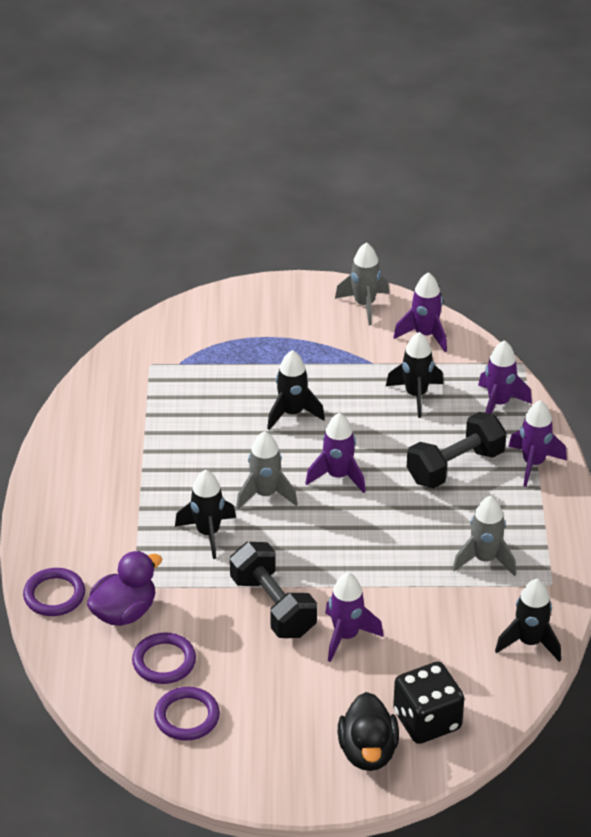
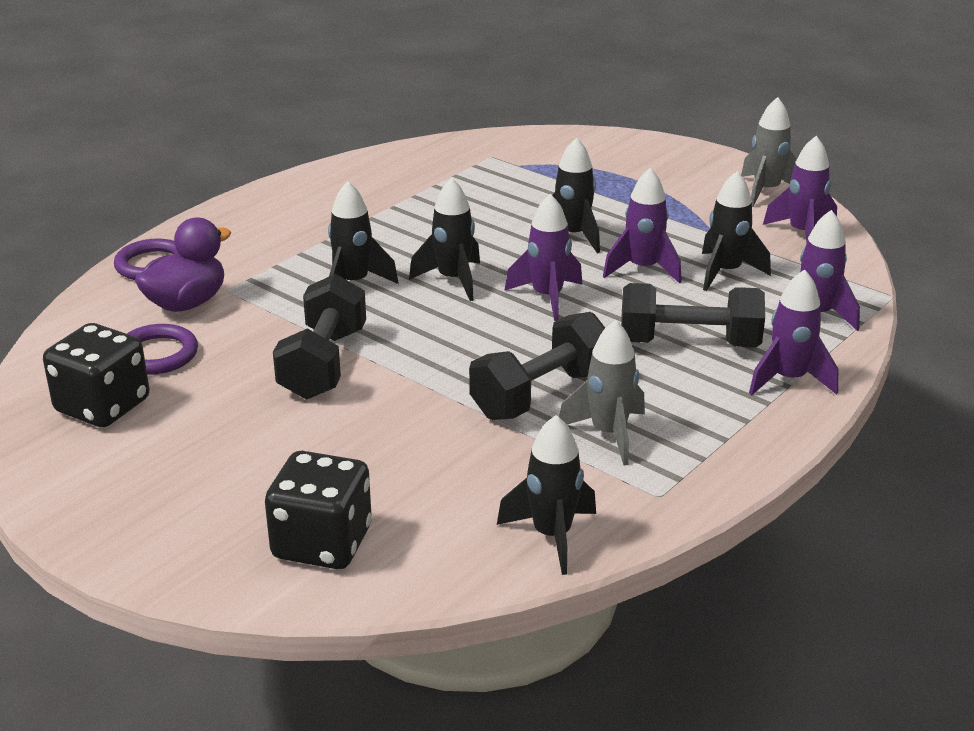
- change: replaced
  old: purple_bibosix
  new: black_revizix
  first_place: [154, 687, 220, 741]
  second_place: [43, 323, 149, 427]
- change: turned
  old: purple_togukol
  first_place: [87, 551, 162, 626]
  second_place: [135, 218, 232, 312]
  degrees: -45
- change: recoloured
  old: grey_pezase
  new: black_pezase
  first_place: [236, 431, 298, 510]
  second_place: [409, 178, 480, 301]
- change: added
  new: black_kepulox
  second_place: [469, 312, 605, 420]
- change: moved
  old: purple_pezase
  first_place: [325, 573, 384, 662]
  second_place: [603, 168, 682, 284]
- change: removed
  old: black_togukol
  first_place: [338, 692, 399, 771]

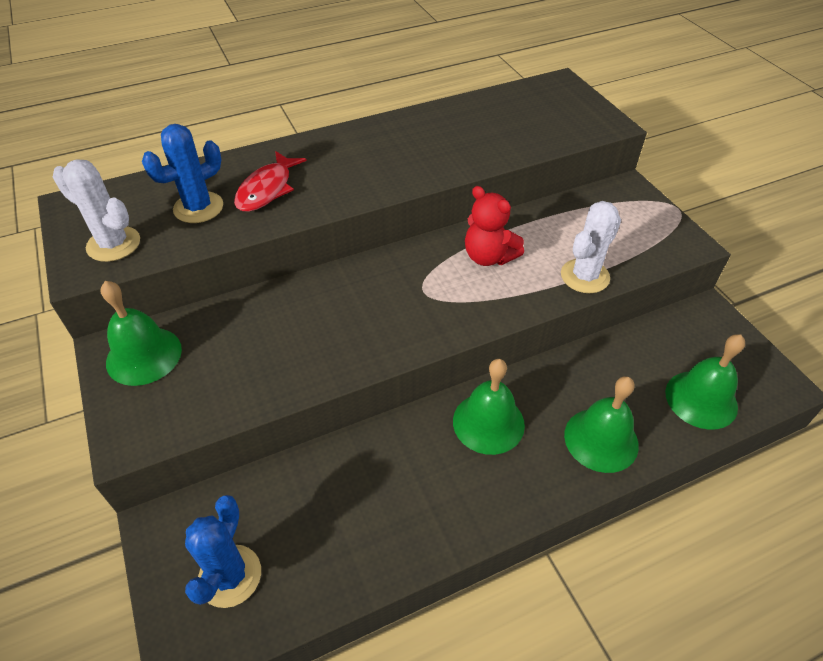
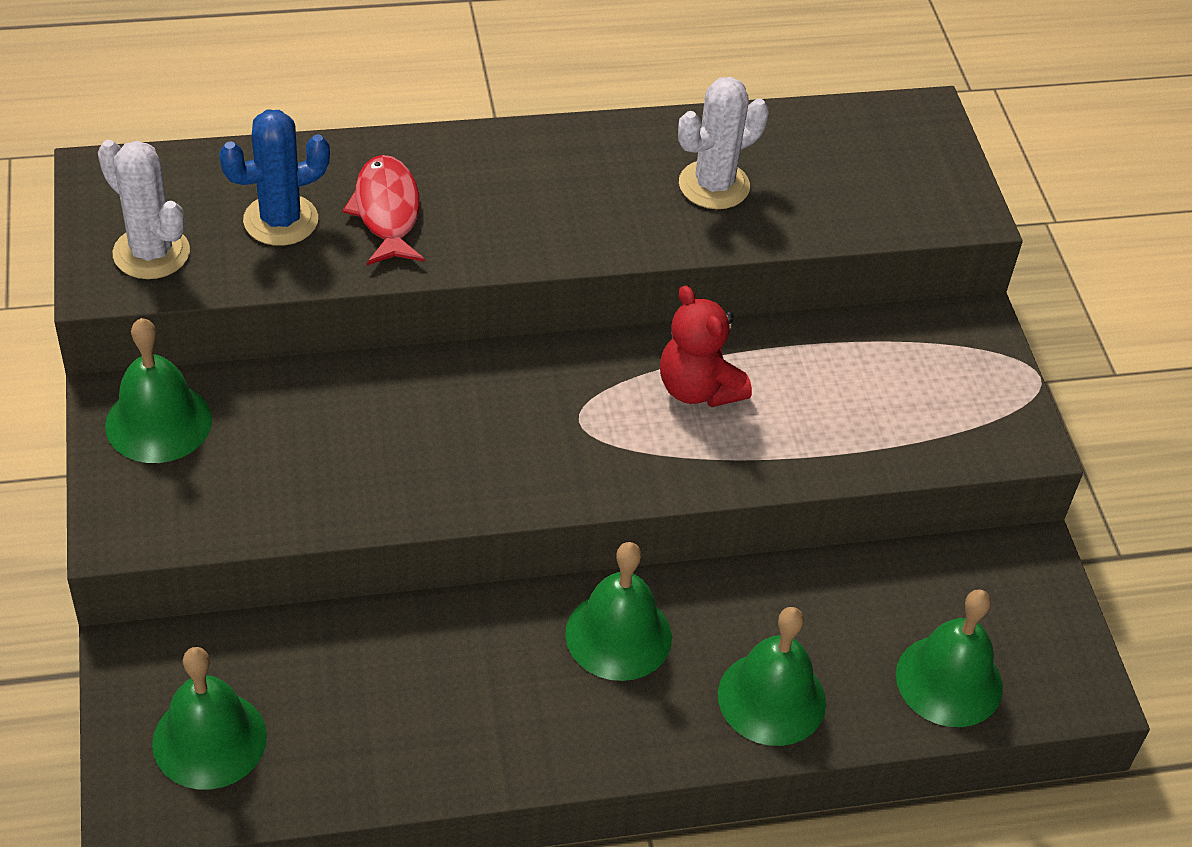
- change: replaced
  old: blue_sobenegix
  new: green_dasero
  first_place: [185, 495, 261, 608]
  second_place: [152, 647, 267, 790]
- change: turned
  old: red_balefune
  first_place: [234, 151, 307, 212]
  second_place: [342, 155, 425, 265]
  degrees: 135
- change: moved
  old: white_sobenegix
  first_place: [561, 201, 621, 293]
  second_place: [678, 77, 769, 209]

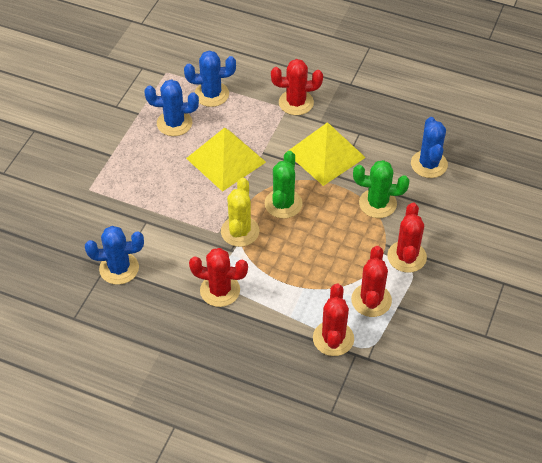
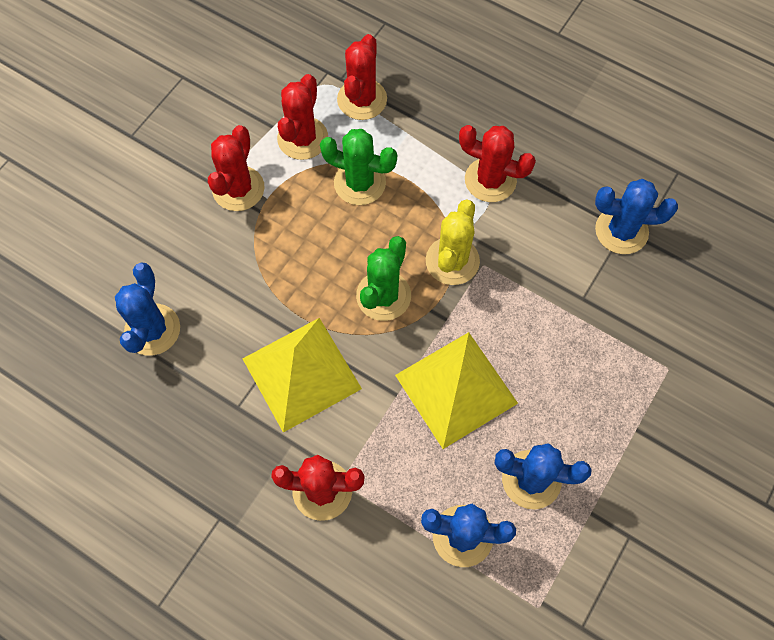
- change: moved
  old: green_sobenegix
  first_place: [353, 160, 409, 218]
  second_place: [320, 129, 397, 205]

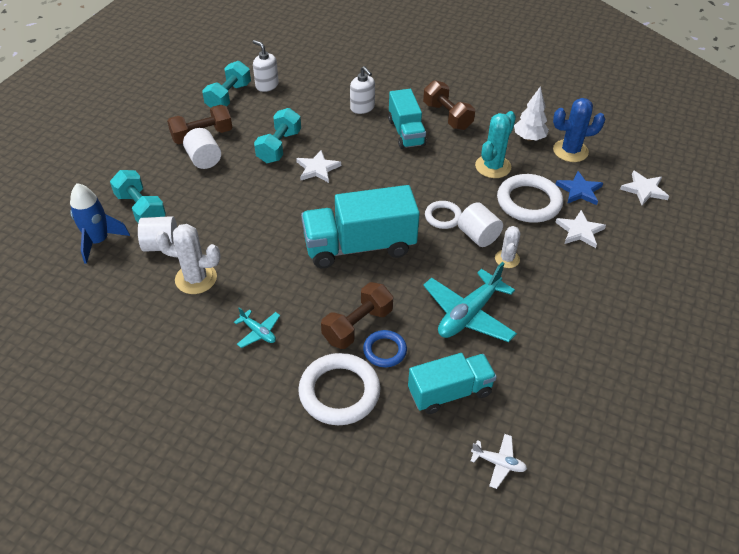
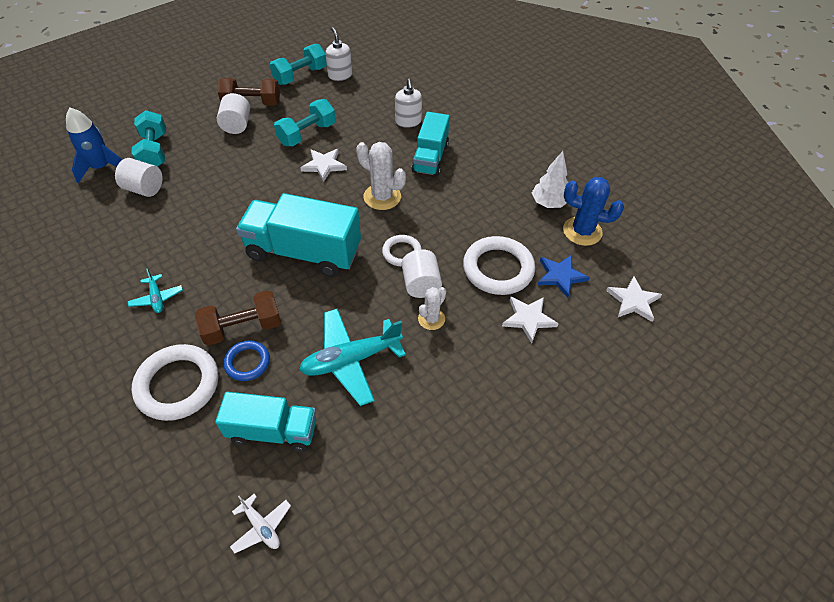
- change: moved
  old: white_sobenegix
  first_place: [155, 224, 221, 294]
  second_place: [356, 142, 406, 210]
- change: removed
  old: brown_kepulox
  first_place: [423, 80, 475, 130]
- change: removed
  old: turquoise_sobenegix
  first_place: [475, 111, 516, 178]

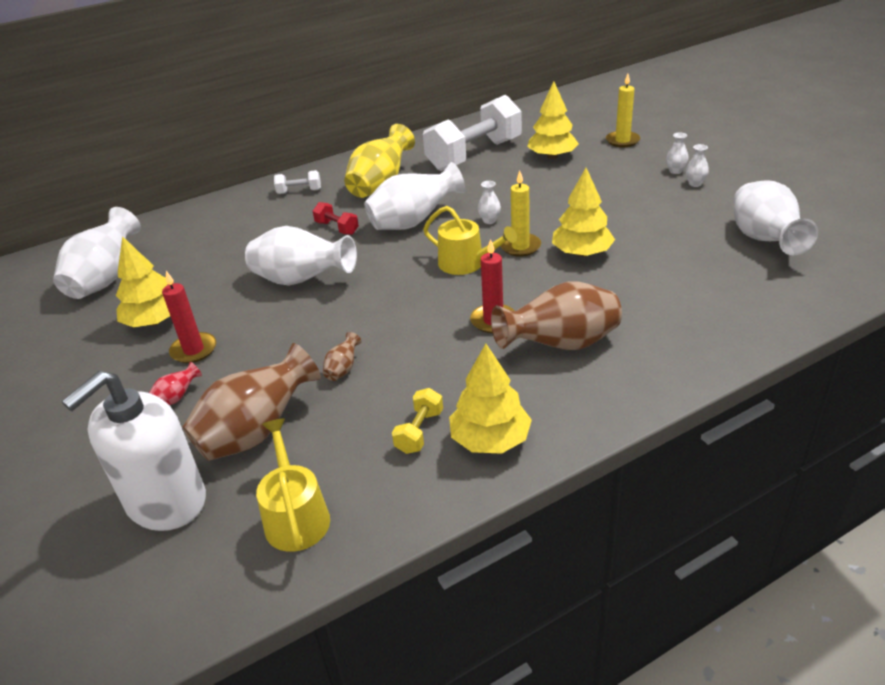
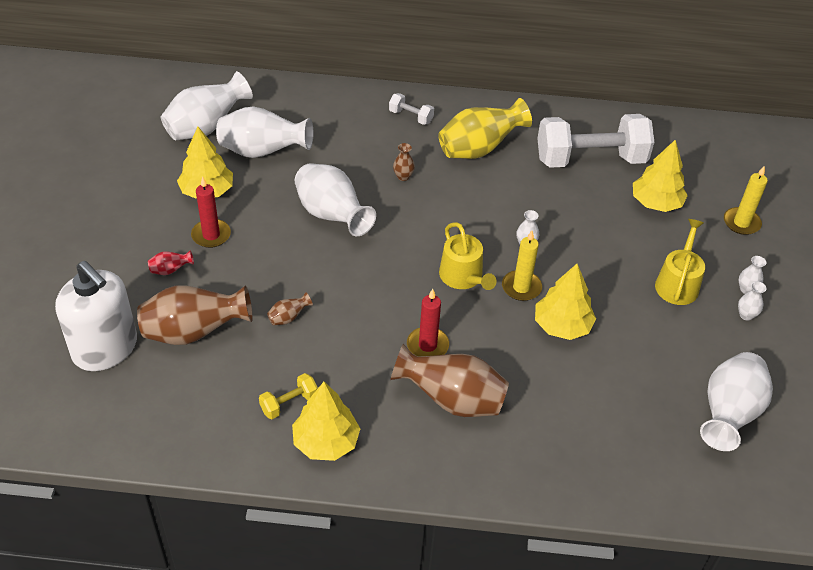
- change: turned
  old: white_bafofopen
  first_place: [62, 371, 206, 531]
  second_place: [55, 261, 137, 371]
  degrees: -120
- change: moved
  old: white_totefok
  first_place: [364, 162, 465, 230]
  second_place: [216, 107, 313, 158]
- change: replaced
  old: red_kepulox
  new: brown_totefok
  first_place: [313, 202, 359, 235]
  second_place: [393, 143, 415, 181]
- change: moved
  old: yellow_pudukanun
  first_place: [256, 418, 330, 552]
  second_place: [655, 219, 705, 305]

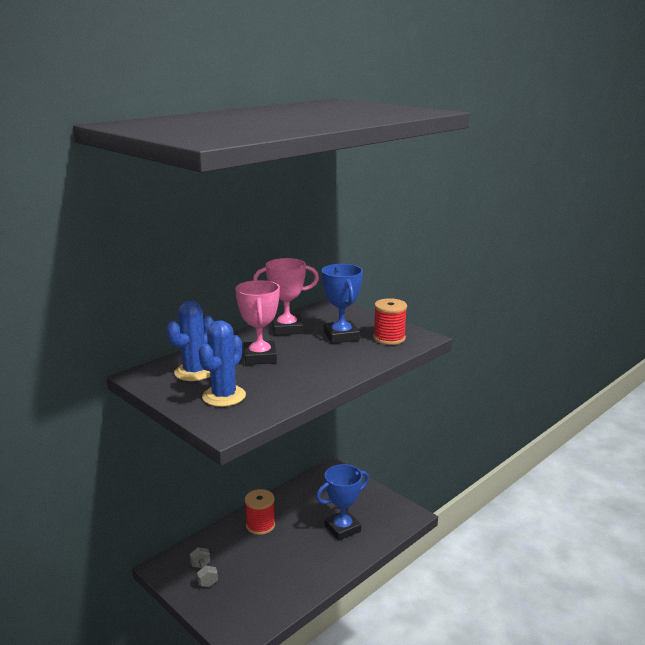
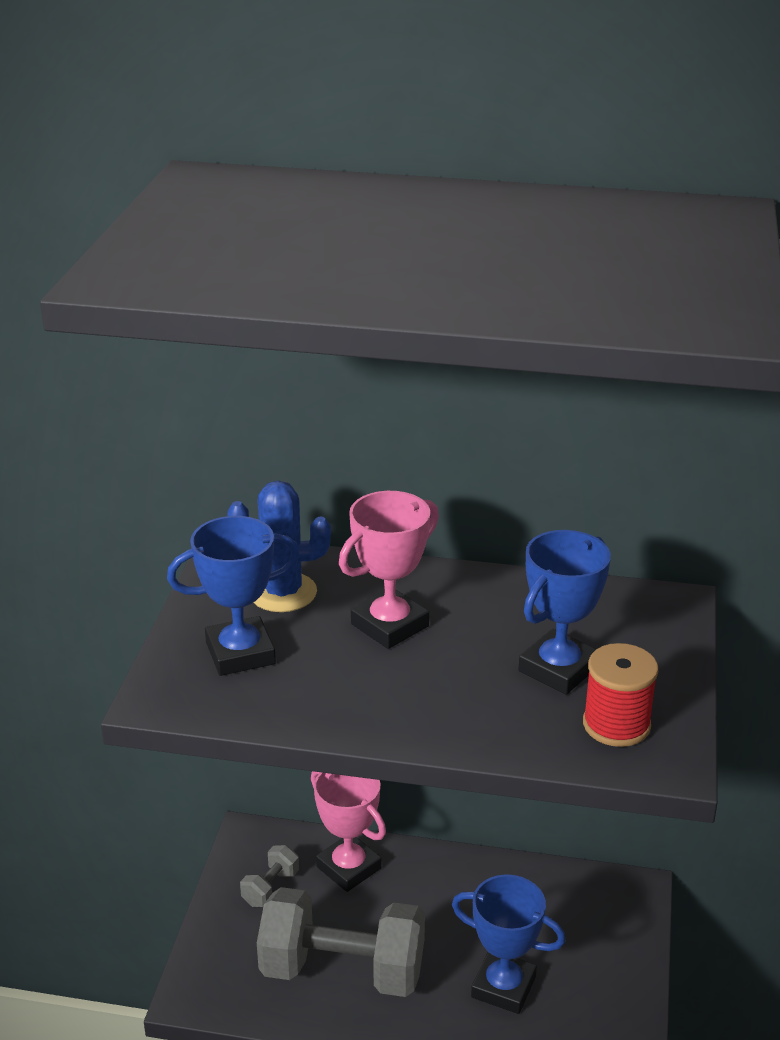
- change: replaced
  old: blue_sobenegix
  new: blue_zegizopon
  first_place: [199, 320, 246, 407]
  second_place: [167, 516, 300, 676]
- change: added
  new: grey_kepulox
  second_place: [257, 887, 425, 997]
- change: moved
  old: pink_zegizopon
  first_place: [253, 258, 319, 335]
  second_place: [311, 771, 386, 892]
- change: removed
  old: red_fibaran
  first_place: [245, 489, 275, 535]

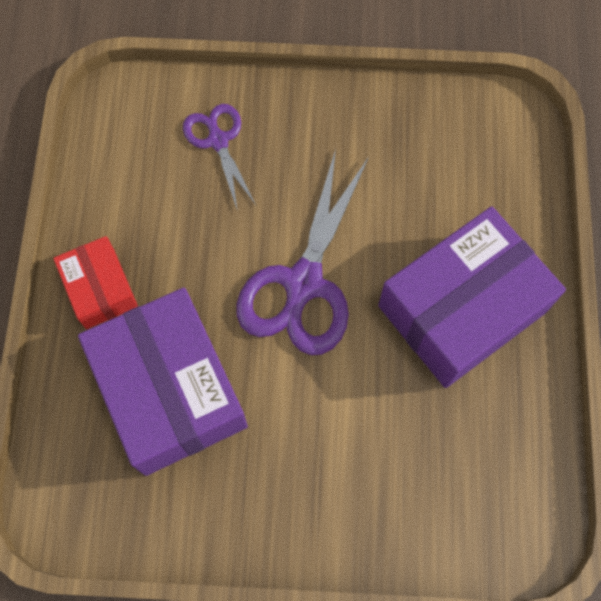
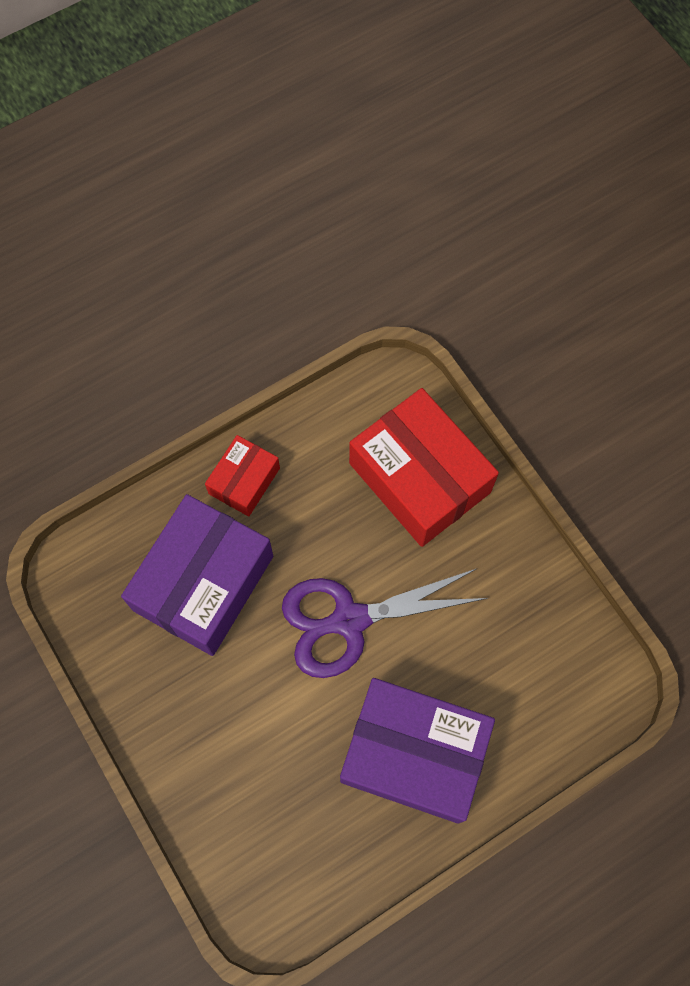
- change: replaced
  old: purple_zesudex
  new: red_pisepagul
  first_place: [183, 104, 256, 211]
  second_place: [349, 388, 499, 547]

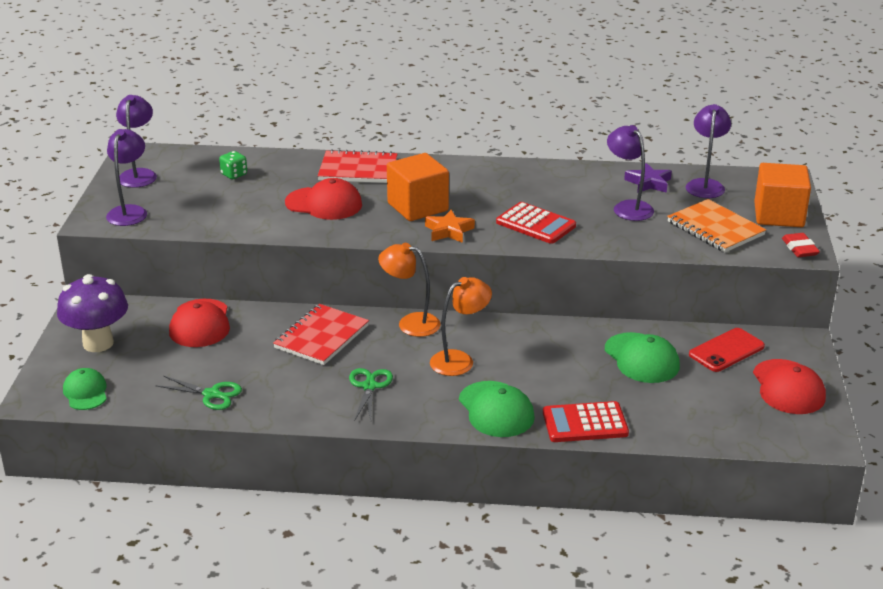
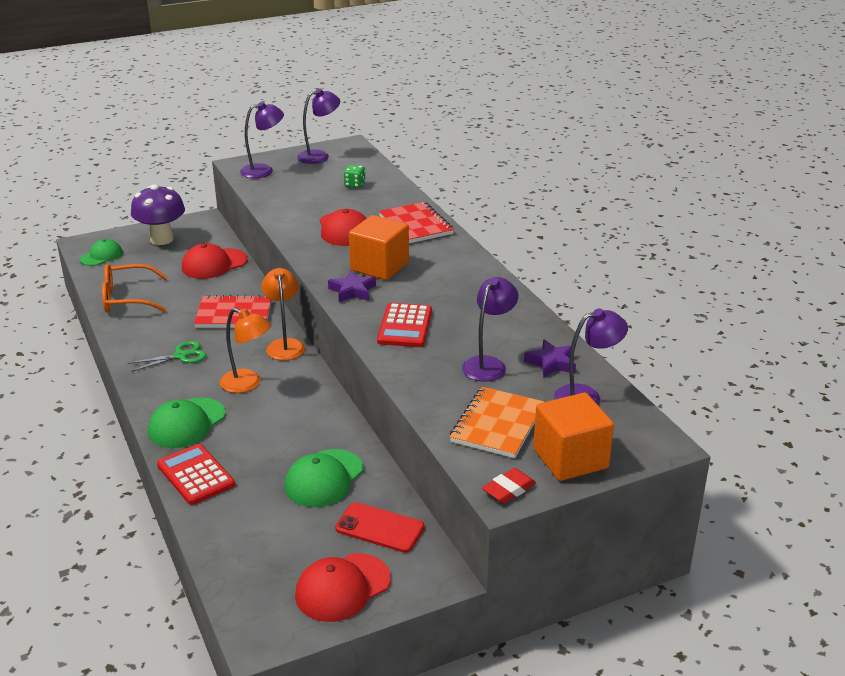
- change: replaced
  old: green_zesudex
  new: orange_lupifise
  first_place: [155, 376, 242, 410]
  second_place: [102, 264, 167, 313]
- change: recoloured
  old: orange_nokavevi
  new: purple_nokavevi
  first_place: [425, 210, 475, 243]
  second_place: [328, 271, 376, 302]

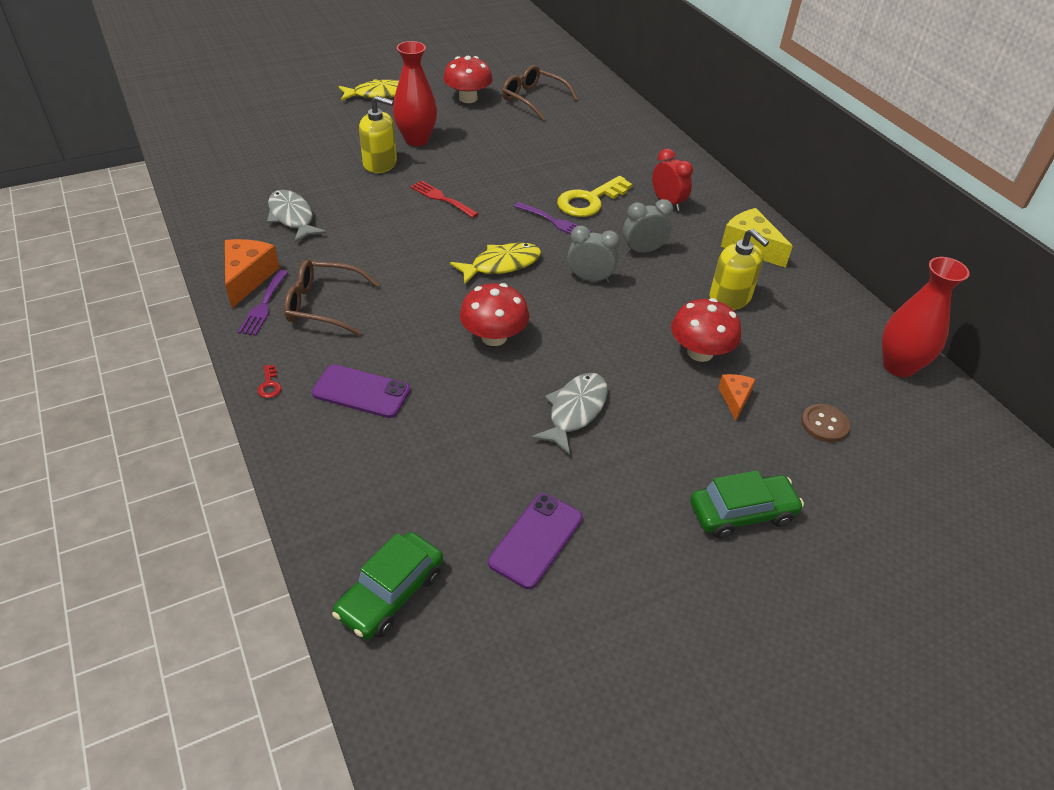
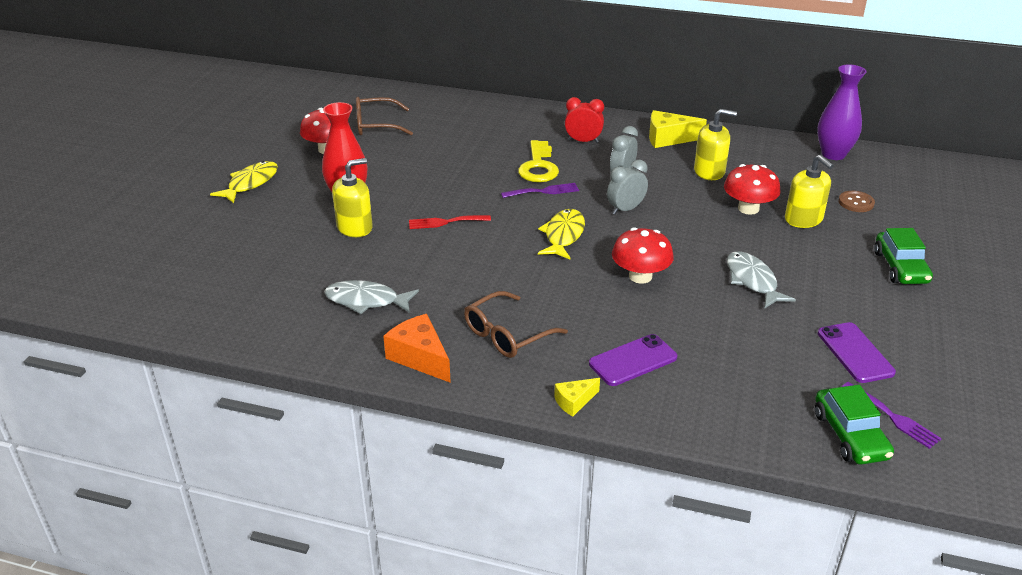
- change: replaced
  old: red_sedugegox
  new: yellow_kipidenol
  first_place: [258, 365, 281, 398]
  second_place: [554, 378, 600, 417]
- change: replaced
  old: orange_kipidenol
  new: yellow_bafofopen
  first_place: [718, 374, 755, 421]
  second_place: [785, 155, 834, 228]
- change: recoloured
  old: red_totefok
  new: purple_totefok
  first_place: [882, 257, 970, 377]
  second_place: [817, 64, 867, 160]
- change: moved
  old: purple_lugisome
  first_place: [238, 270, 288, 336]
  second_place: [842, 382, 942, 449]
- change: turned
  old: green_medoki
  first_place: [690, 470, 804, 539]
  second_place: [874, 228, 933, 284]
  degrees: 150

